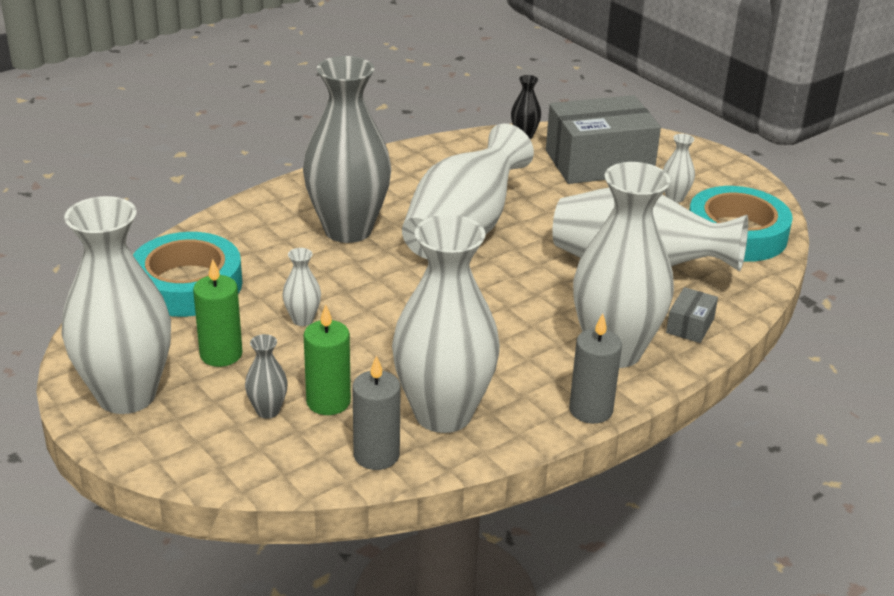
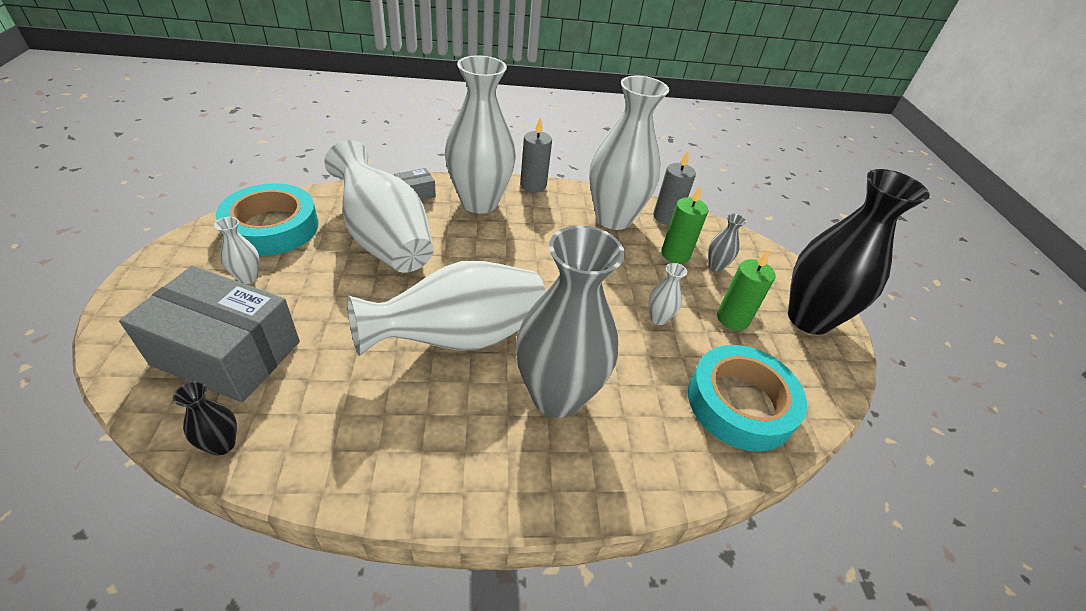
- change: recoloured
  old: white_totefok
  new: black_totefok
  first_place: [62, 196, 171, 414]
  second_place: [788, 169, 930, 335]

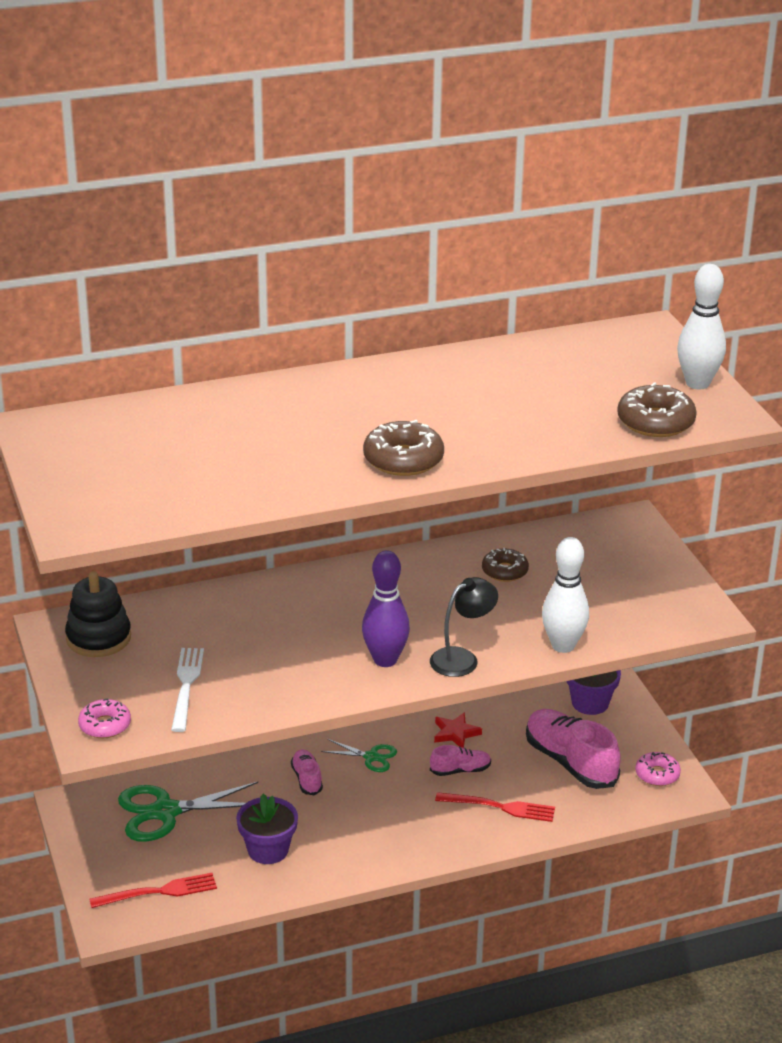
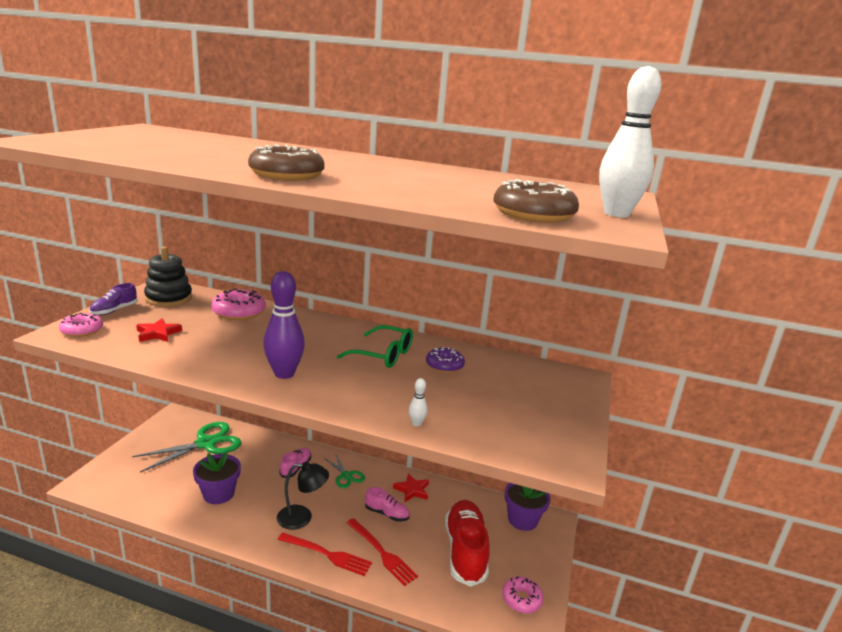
- change: added
  new: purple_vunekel
  second_place: [89, 283, 138, 315]
- change: turned
  old: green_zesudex
  first_place: [118, 782, 258, 842]
  second_place: [132, 422, 241, 472]
  degrees: 120
- change: replaced
  old: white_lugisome
  new: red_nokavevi
  first_place: [171, 648, 204, 732]
  second_place: [136, 318, 182, 342]
- change: added
  new: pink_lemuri
  second_place: [211, 289, 266, 320]
- change: moved
  old: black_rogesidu
  first_place: [430, 577, 498, 677]
  second_place: [277, 462, 329, 530]
- change: moved
  old: red_lugisome
  first_place: [89, 873, 217, 908]
  second_place: [277, 532, 372, 576]
- change: added
  new: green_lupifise
  second_place: [337, 325, 413, 368]
- change: resized
  old: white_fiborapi
  first_place: [542, 537, 589, 653]
  second_place: [409, 378, 427, 426]
  factor: 0.43
- change: recoloured
  old: brown_lemuri
  new: purple_lemuri
  first_place: [482, 548, 529, 582]
  second_place: [426, 346, 465, 373]
- change: recoloured
  old: pink_vunekel
  new: red_vunekel
  first_place: [526, 709, 621, 789]
  second_place: [445, 500, 490, 587]

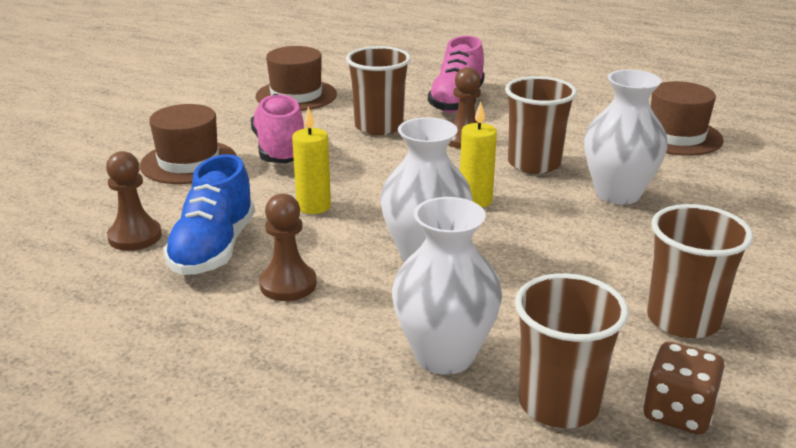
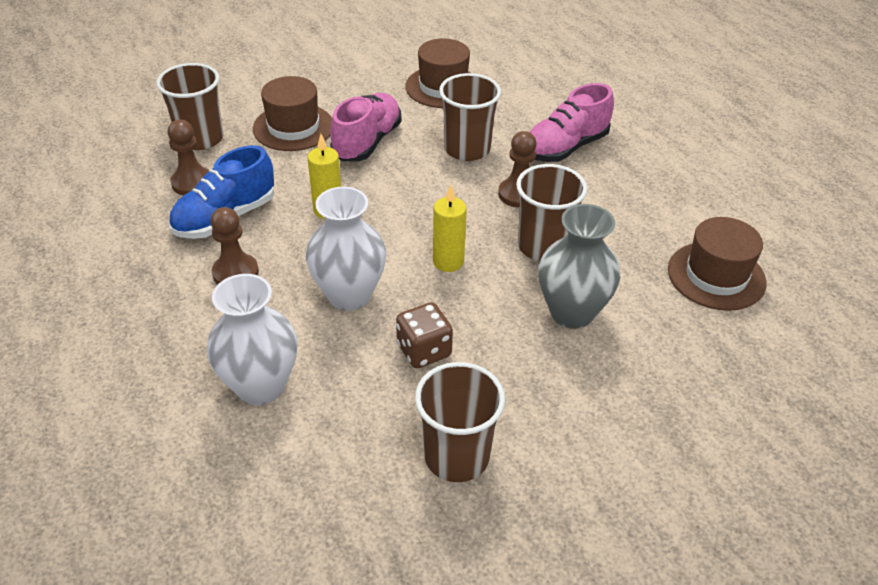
- change: moved
  old: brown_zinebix
  first_place: [515, 273, 628, 428]
  second_place: [156, 63, 224, 150]
- change: moved
  old: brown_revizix
  first_place: [643, 342, 725, 435]
  second_place: [396, 302, 453, 368]
- change: recoloured
  old: white_totefok
  new: grey_totefok
  first_place: [584, 70, 668, 205]
  second_place: [538, 204, 620, 329]

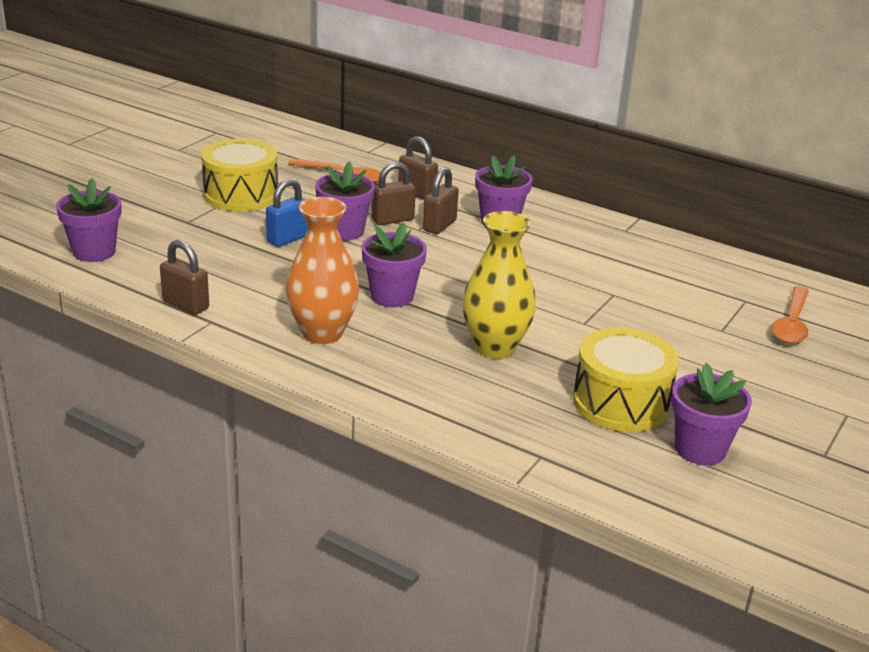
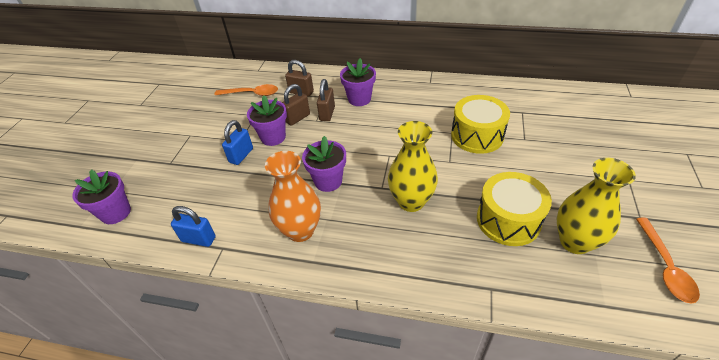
- change: recoloured
  old: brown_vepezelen
  new: blue_vepezelen
  first_place: [160, 240, 209, 315]
  second_place: [171, 206, 216, 247]
- change: moved
  old: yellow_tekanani
  first_place: [201, 139, 278, 211]
  second_place: [451, 95, 510, 154]
- change: replaced
  old: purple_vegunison
  new: yellow_totefok
  first_place: [671, 363, 752, 465]
  second_place: [557, 158, 636, 254]
- change: moved
  old: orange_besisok
  first_place: [772, 286, 809, 344]
  second_place: [636, 218, 700, 304]

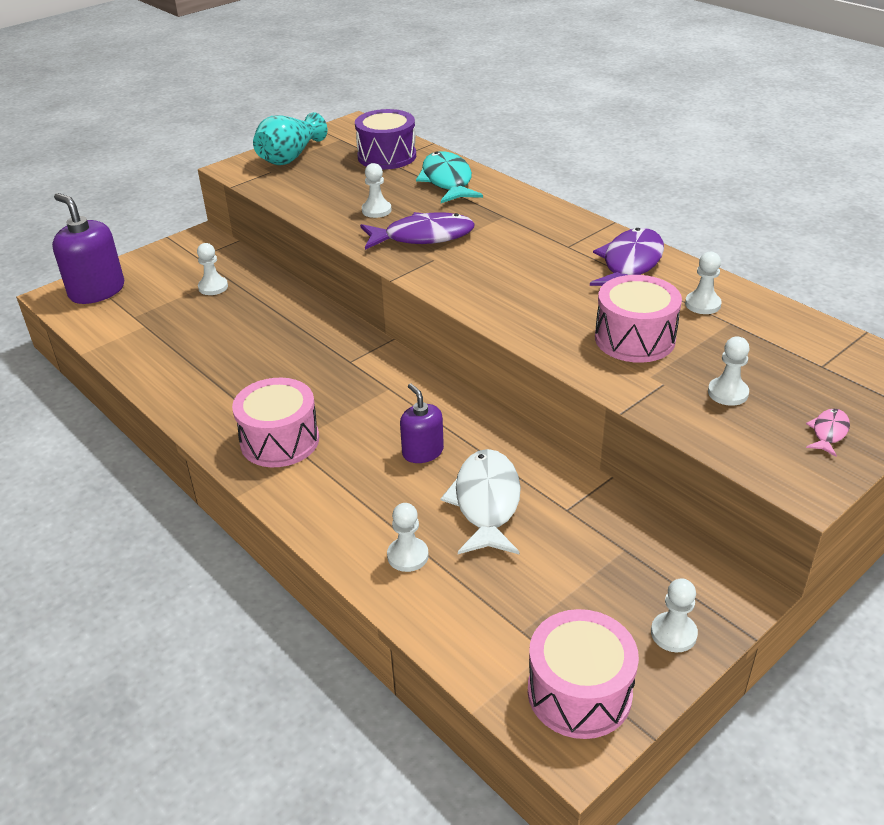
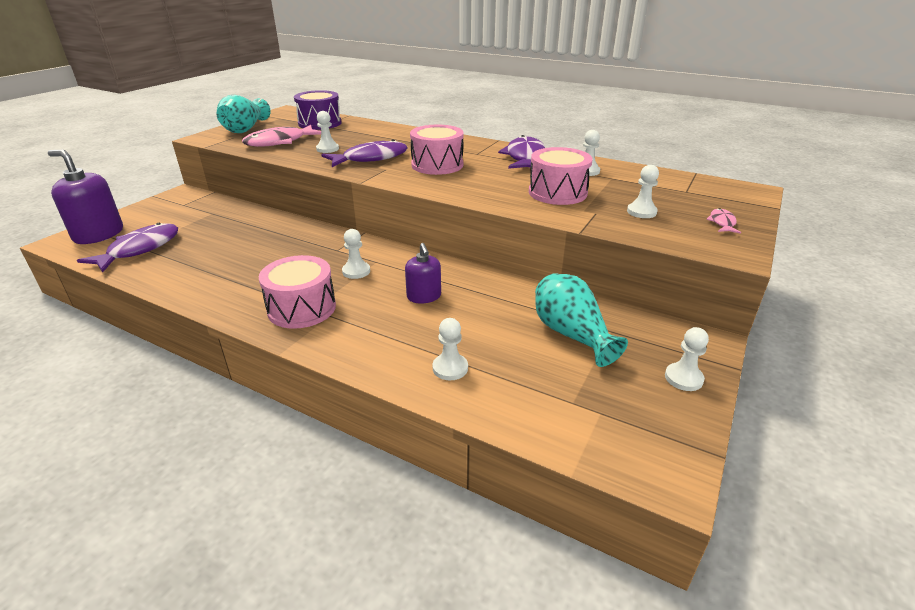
- change: added
  new: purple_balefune
  second_place: [77, 223, 178, 273]
- change: added
  new: pink_balefune
  second_place: [242, 125, 321, 147]
- change: moved
  old: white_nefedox
  first_place: [197, 243, 228, 295]
  second_place: [342, 229, 370, 279]
- change: turned
  old: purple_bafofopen
  first_place: [400, 384, 444, 463]
  second_place: [405, 243, 441, 304]
  degrees: -150
- change: moved
  old: pink_tekanani
  first_place: [528, 609, 639, 739]
  second_place: [410, 125, 464, 175]
- change: added
  new: turquoise_totefok
  second_place: [535, 273, 628, 367]
- change: removed
  old: turquoise_balefune
  first_place: [416, 151, 483, 203]
- change: removed
  old: white_balefune
  first_place: [441, 449, 521, 554]

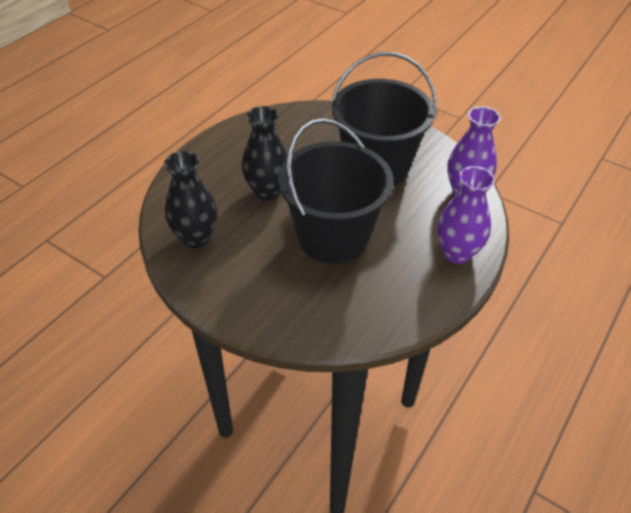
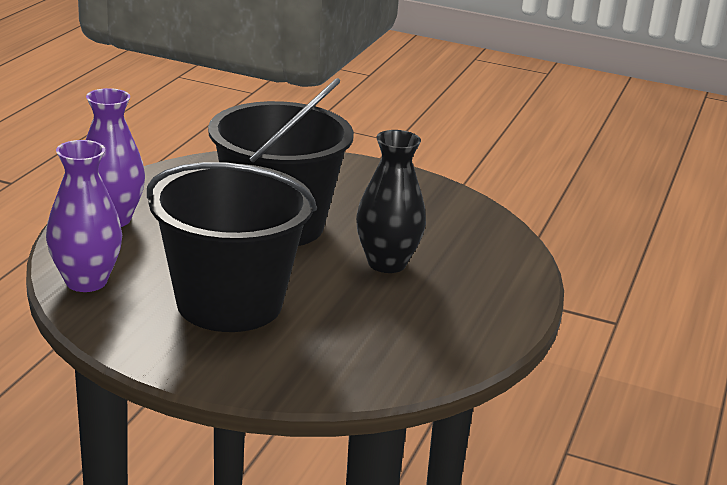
- change: removed
  old: black_totefok
  first_place: [164, 151, 217, 248]

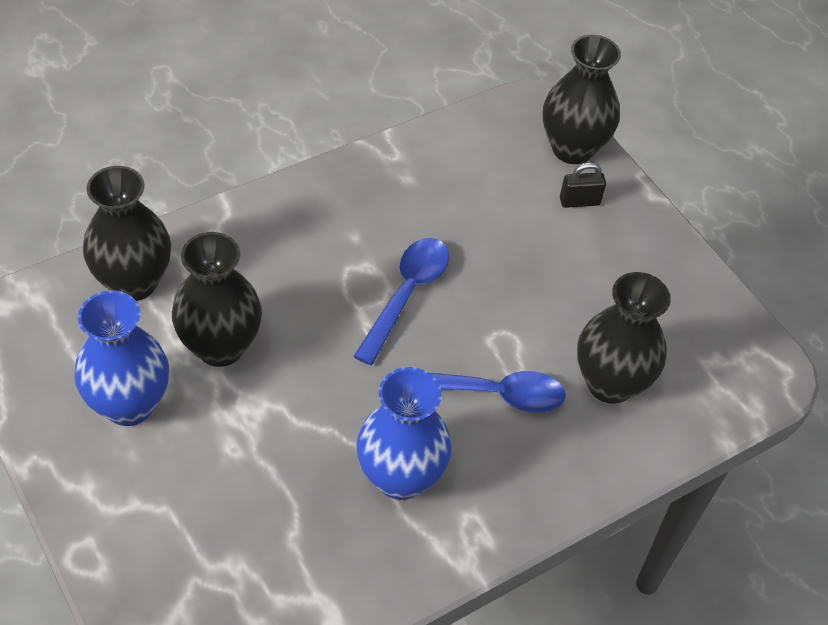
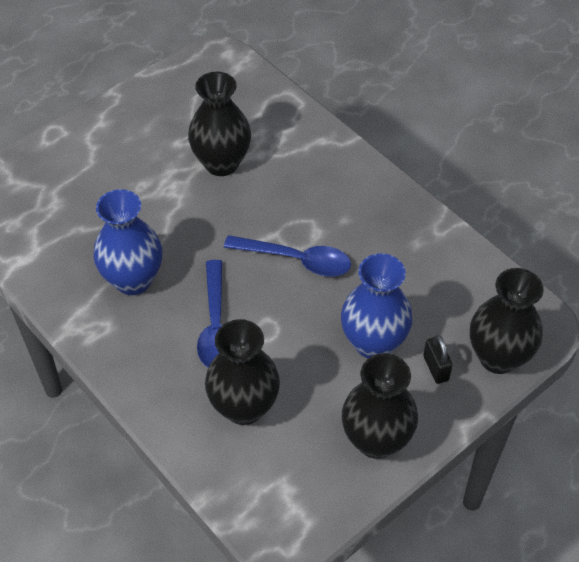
- change: moved
  old: blue_totefok
  first_place: [74, 290, 169, 426]
  second_place: [341, 253, 413, 358]
- change: moved
  old: black_totefok
  first_place: [83, 166, 171, 301]
  second_place: [342, 353, 418, 459]

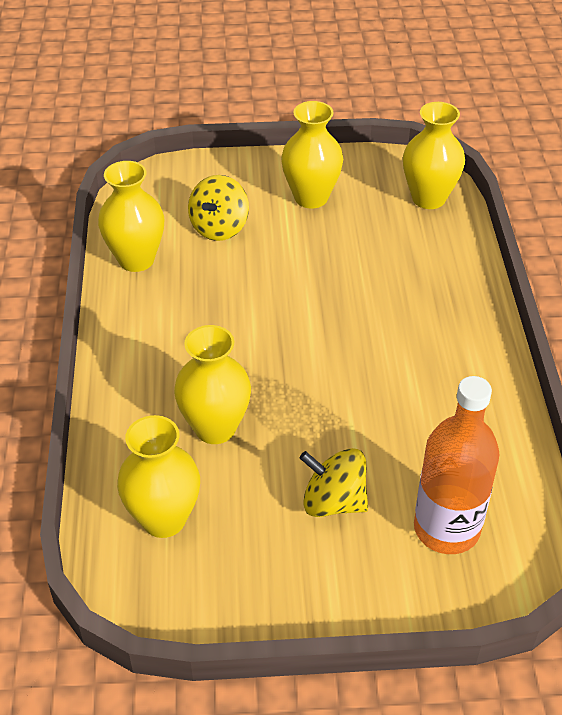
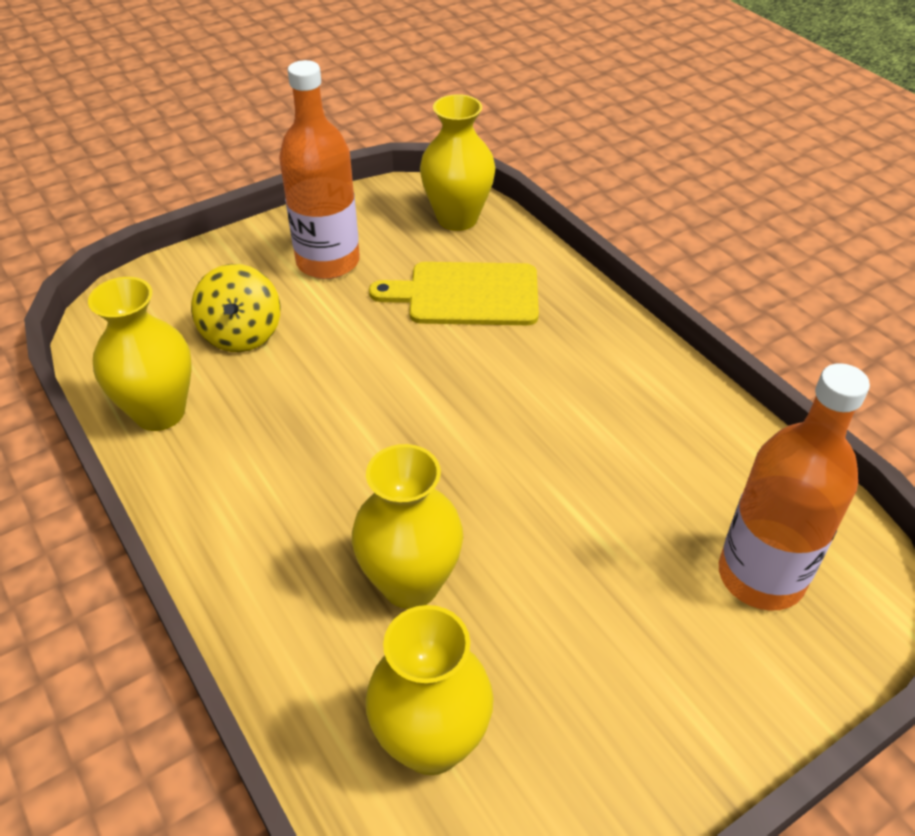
- change: replaced
  old: yellow_totefok
  new: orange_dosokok
  first_place: [281, 101, 343, 209]
  second_place: [279, 60, 360, 279]
- change: added
  new: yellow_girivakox
  second_place: [369, 262, 539, 325]
- change: removed
  old: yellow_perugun
  first_place: [300, 448, 368, 517]

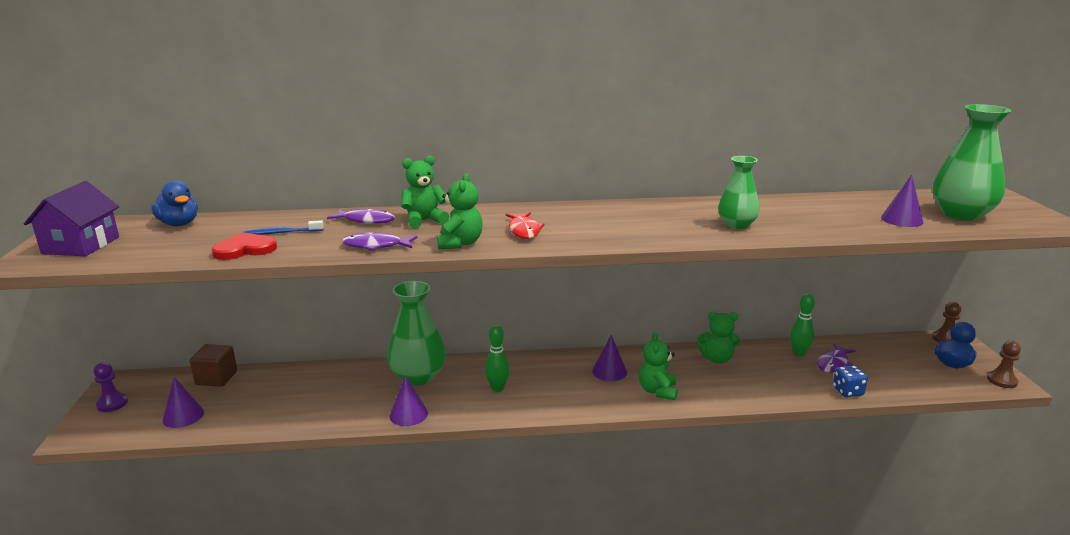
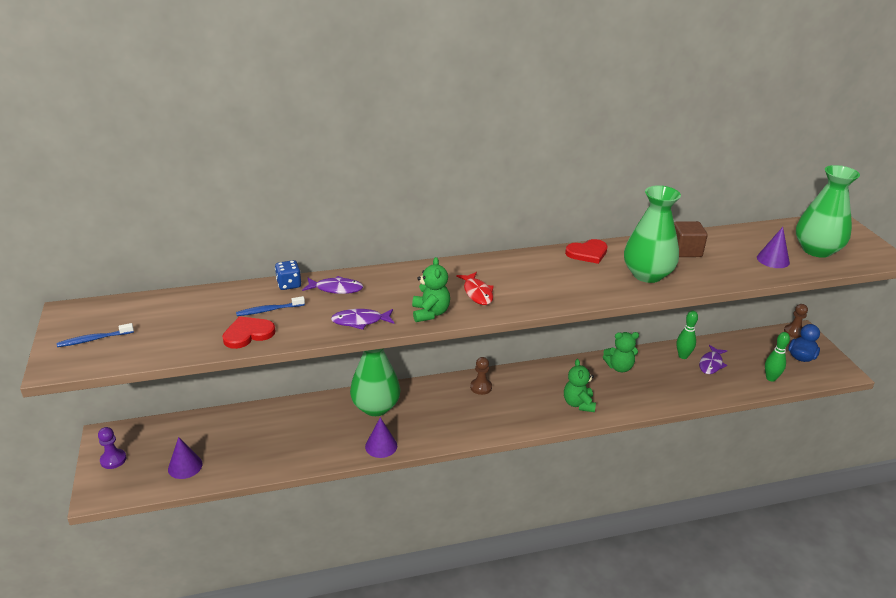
- change: replaced
  old: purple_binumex
  new: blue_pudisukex
  first_place: [24, 181, 119, 256]
  second_place: [57, 323, 134, 347]
- change: moved
  old: blue_revizix
  first_place: [833, 365, 868, 397]
  second_place: [275, 260, 301, 290]
- change: moved
  old: brown_nefedox
  first_place: [987, 341, 1021, 388]
  second_place: [470, 357, 492, 395]
- change: added
  new: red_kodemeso
  second_place: [565, 239, 608, 264]
- change: resized
  old: green_totefok
  first_place: [718, 156, 760, 229]
  second_place: [624, 185, 681, 283]
  factor: 1.62
- change: moved
  old: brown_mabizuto
  first_place: [190, 344, 237, 387]
  second_place: [674, 221, 708, 257]
- change: moved
  old: green_fiborapi
  first_place: [485, 325, 510, 392]
  second_place: [765, 332, 790, 382]
- change: removed
  old: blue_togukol
  first_place: [151, 180, 198, 226]
- change: removed
  old: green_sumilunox
  first_place: [401, 156, 449, 228]
- change: removed
  old: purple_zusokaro
  first_place: [592, 335, 627, 381]

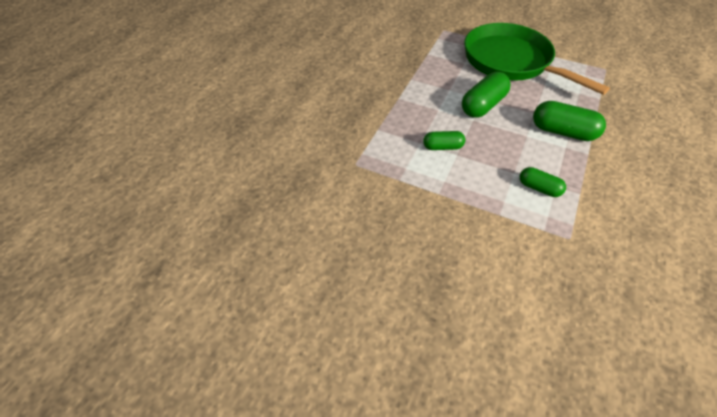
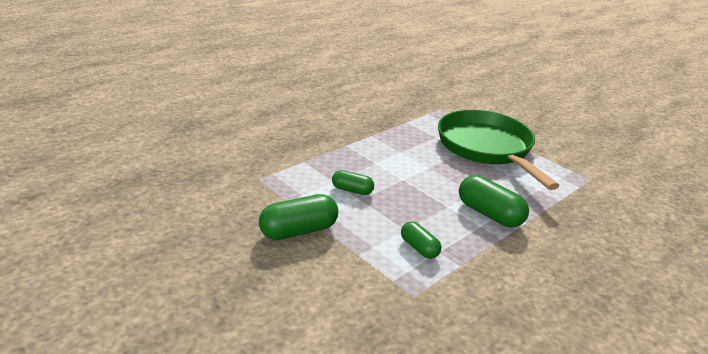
- change: moved
  old: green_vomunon
  first_place: [462, 72, 510, 118]
  second_place: [259, 194, 338, 240]

